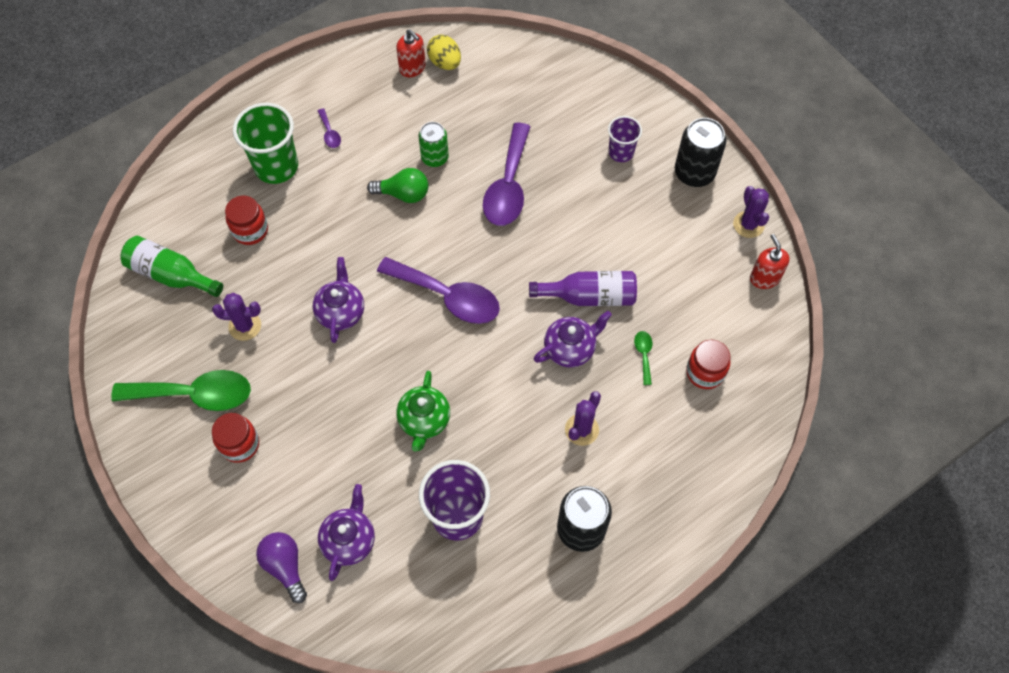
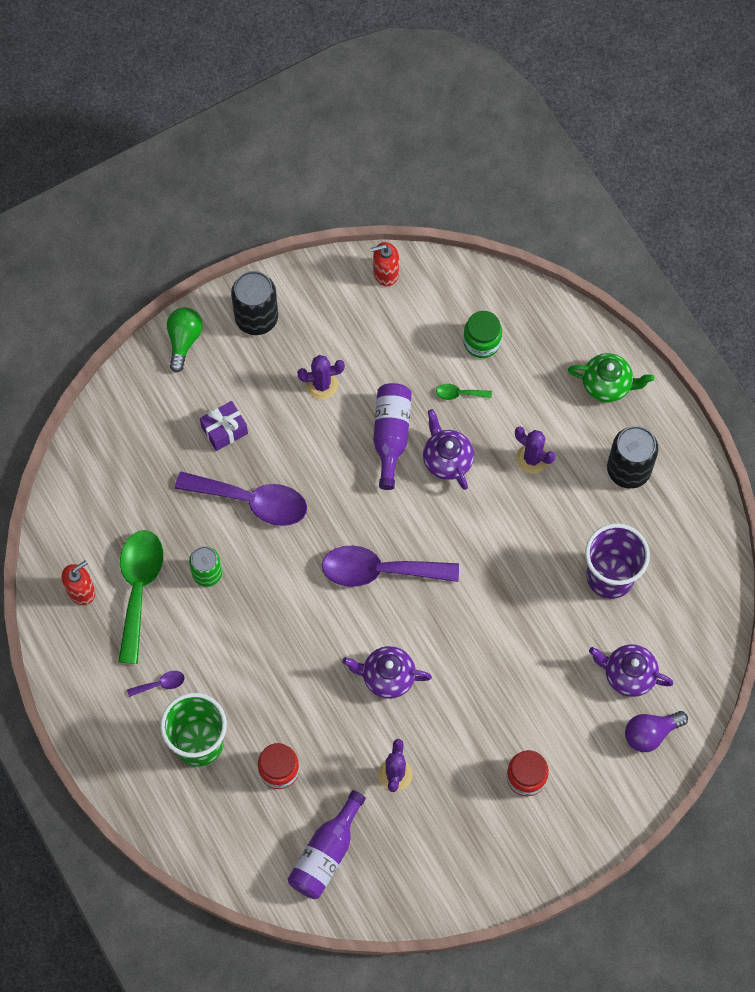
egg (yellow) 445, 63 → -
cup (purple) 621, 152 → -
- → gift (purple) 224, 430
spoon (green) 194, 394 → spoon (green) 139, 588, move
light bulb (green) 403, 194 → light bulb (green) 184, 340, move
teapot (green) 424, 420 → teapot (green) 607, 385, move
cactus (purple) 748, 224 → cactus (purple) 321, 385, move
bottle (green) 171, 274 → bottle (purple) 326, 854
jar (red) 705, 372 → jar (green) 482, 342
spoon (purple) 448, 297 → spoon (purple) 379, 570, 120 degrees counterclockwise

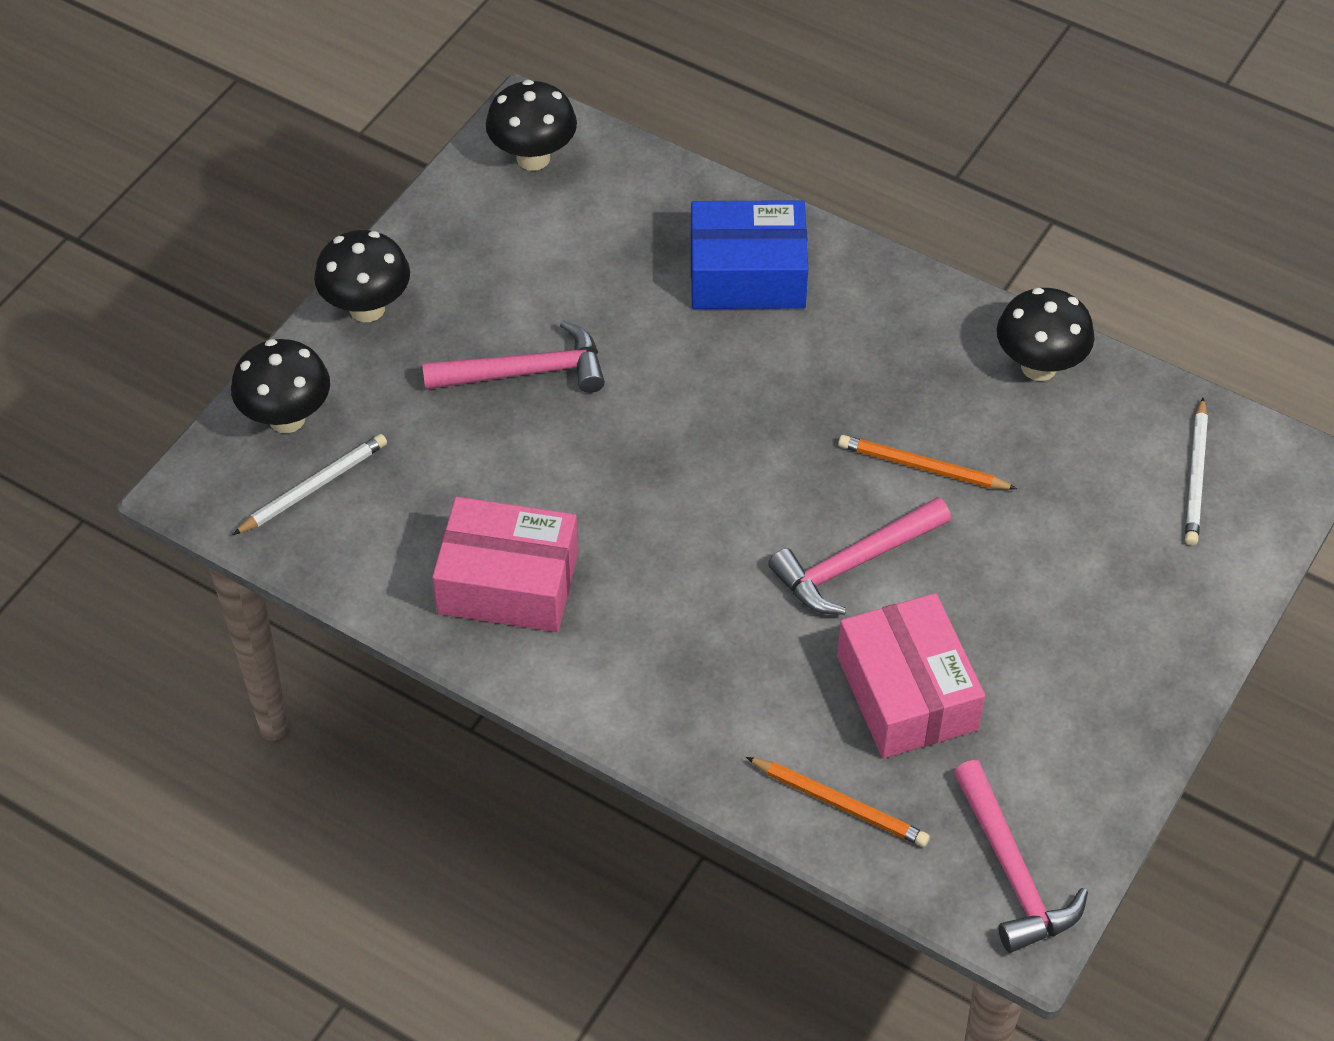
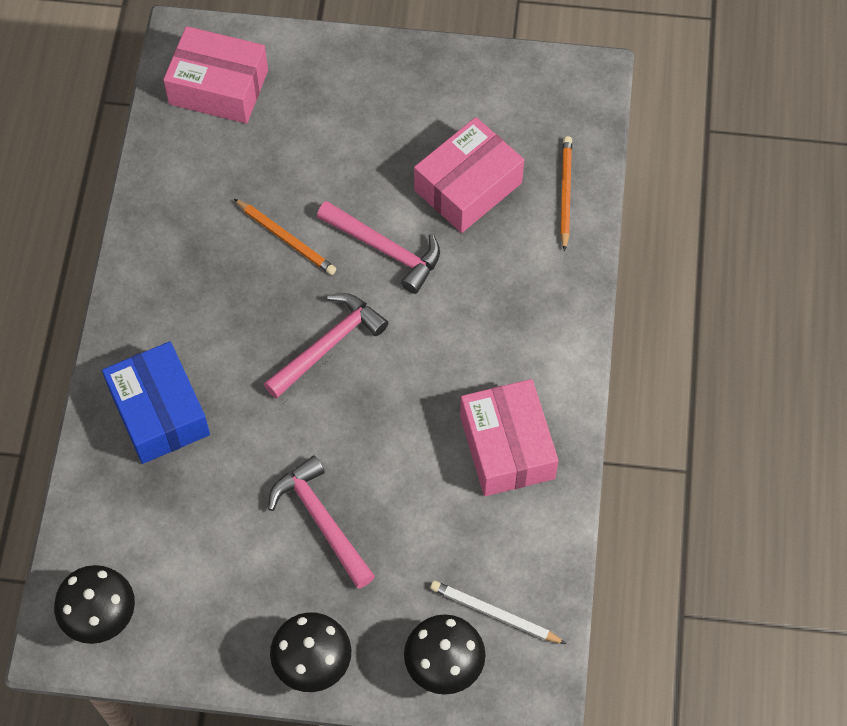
mushroom (black) 1039, 366 → -
hammer (pink) 1012, 871 → hammer (pink) 328, 345, move
pencil (white) 1195, 475 → box (pink) 218, 87
pencil (orange) 923, 467 → pencil (orange) 286, 239, 45 degrees counterclockwise

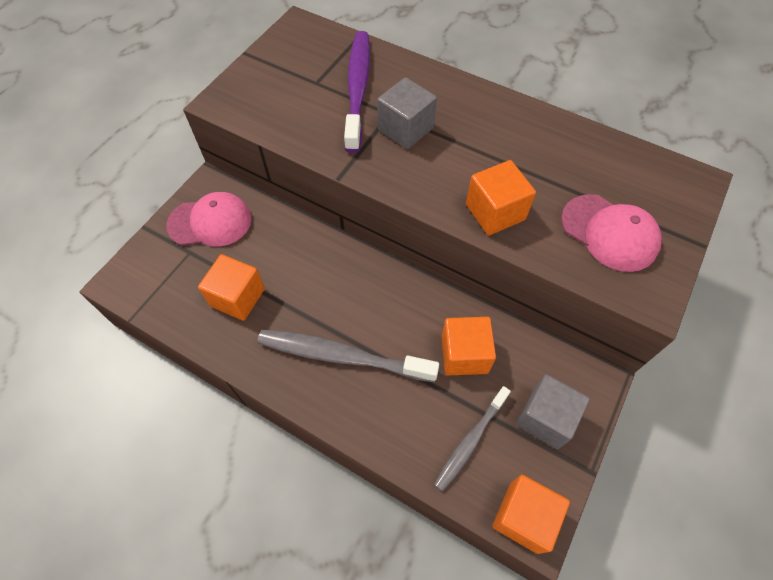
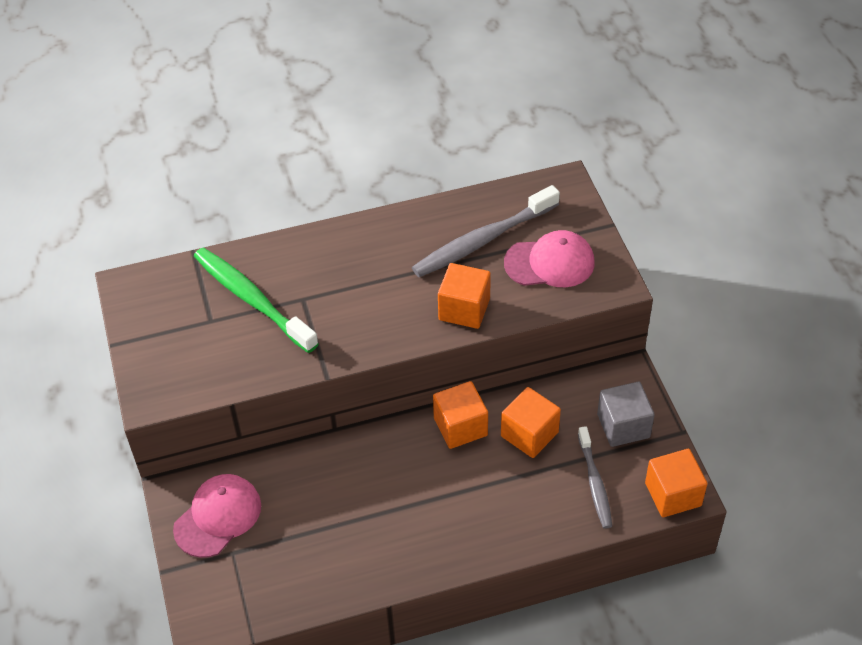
cube (grey) 405, 129 → -
cube (orange) 237, 297 → cube (orange) 460, 427, move
toothbrush (grey) 342, 356 → toothbrush (grey) 483, 240, move
toothbrush (purple) 357, 89 → toothbrush (green) 252, 299

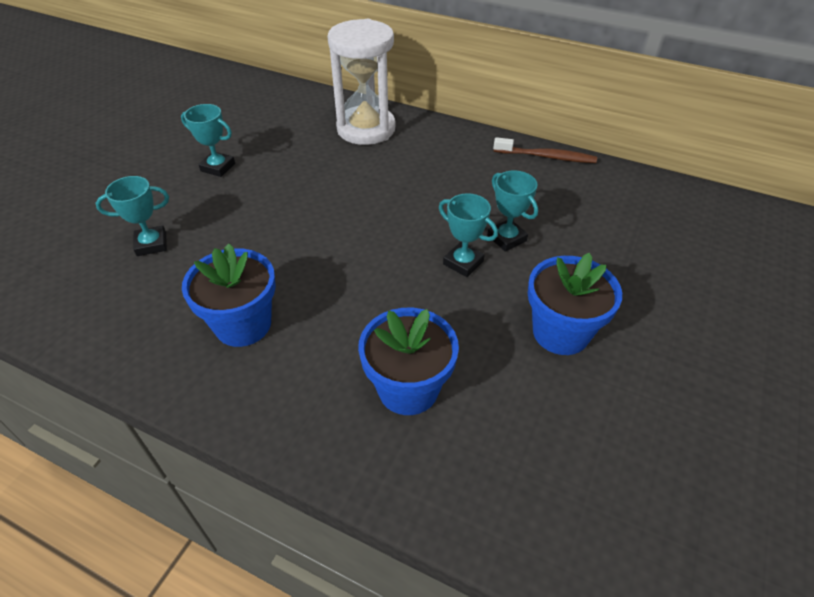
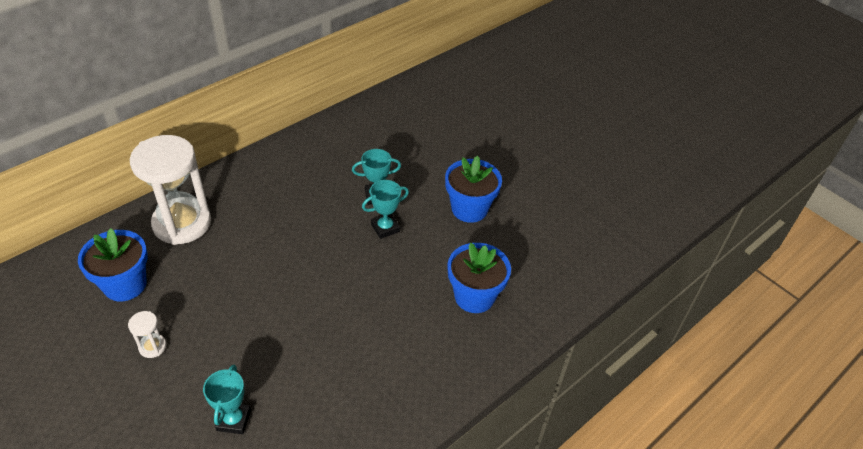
toothbrush (brown) 546, 156 → -
flower pot (blue) 243, 324 → flower pot (blue) 125, 284, move
trophy (turquoise) 218, 167 → hourglass (white) 152, 347

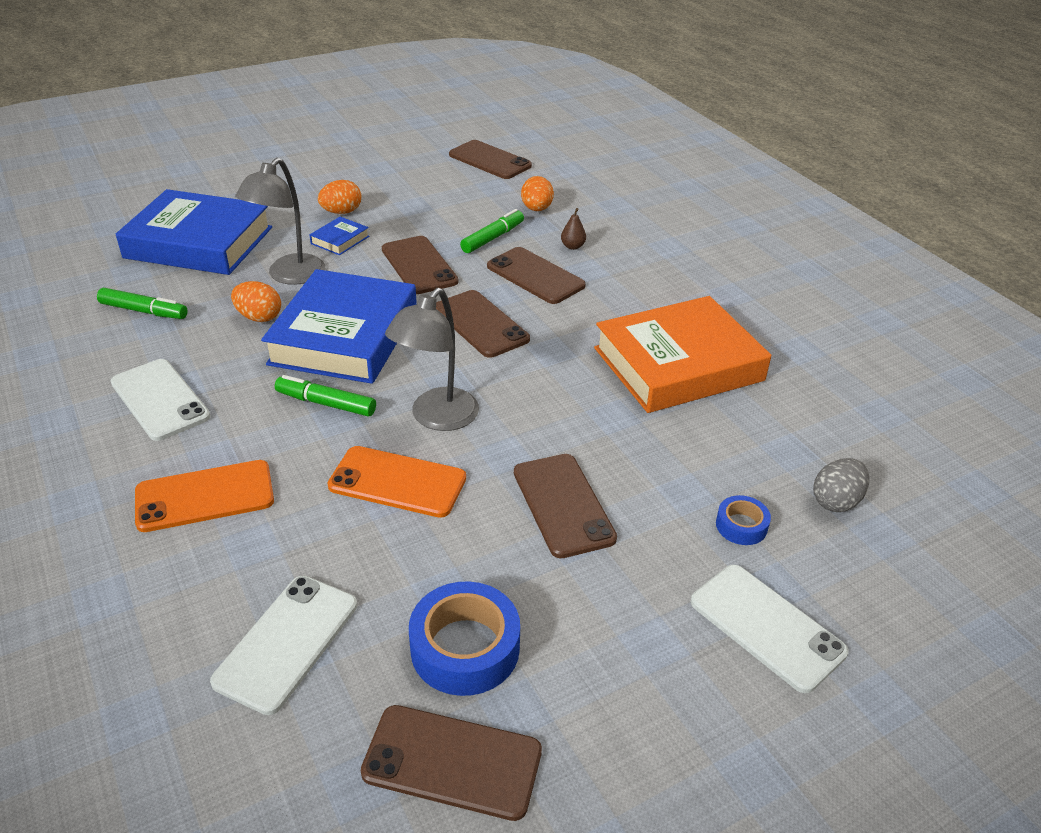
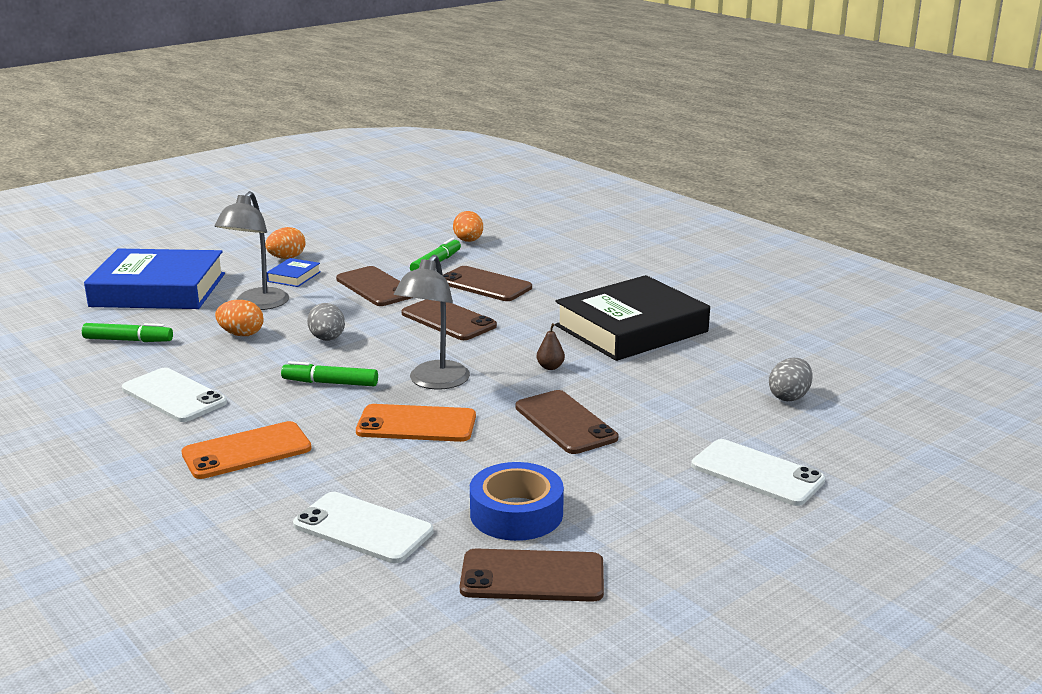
phone (brown) 490, 160 → -
tape (blue) 741, 526 → -
pear (brown) 572, 246 → pear (brown) 550, 367, move
book (blue) 345, 336 → egg (grey) 327, 339
book (orange) 678, 364 → book (black) 631, 329
phone (white) 287, 642 → phone (white) 363, 528, 75 degrees counterclockwise

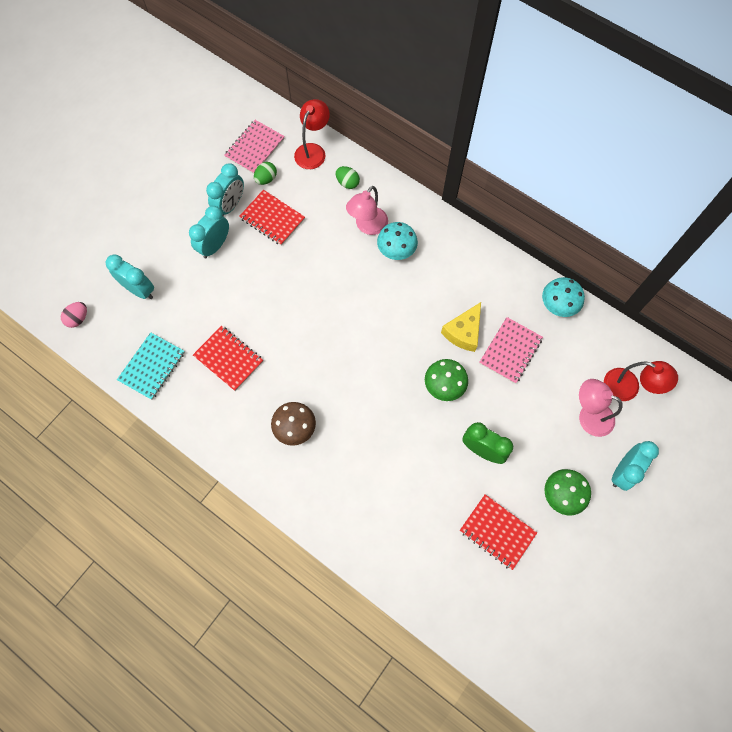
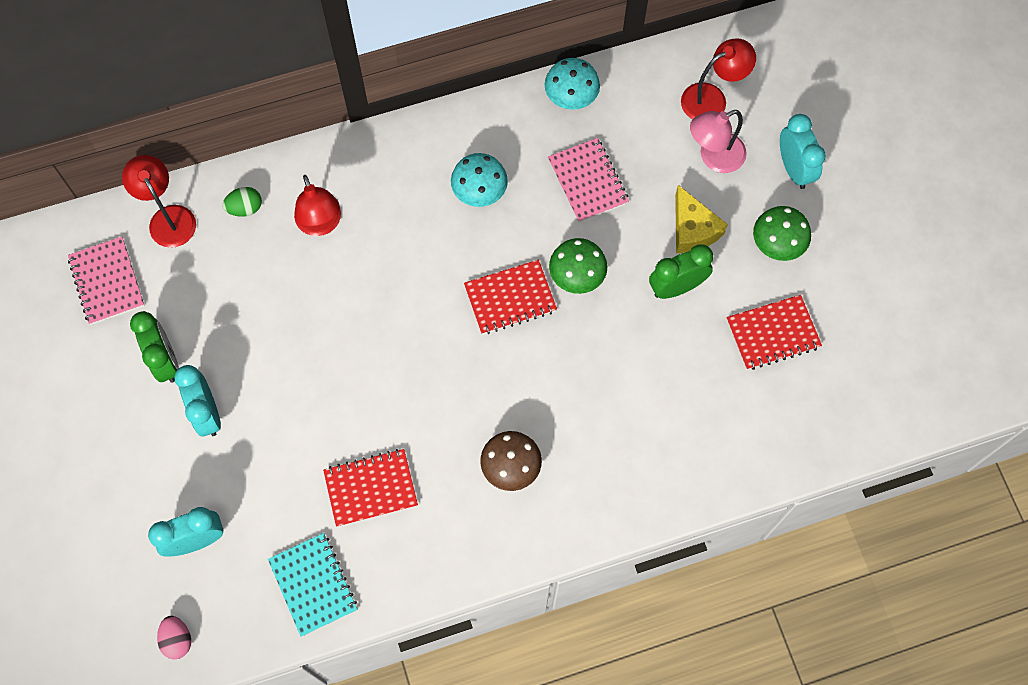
egg (green) 266, 179 → -
notebook (red) 272, 219 → notebook (red) 510, 298, move
mushroom (turquoise) 396, 249 → mushroom (turquoise) 479, 190, move
cheese (yellow) 463, 332 → cheese (yellow) 693, 229, move
clock (turquoise) 230, 205 → clock (green) 165, 361
lamp (pink) 367, 226 → lamp (red) 321, 224

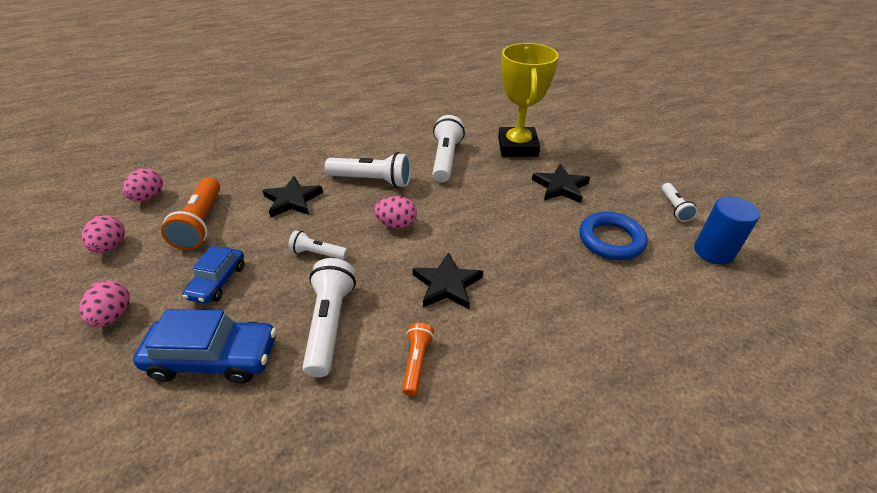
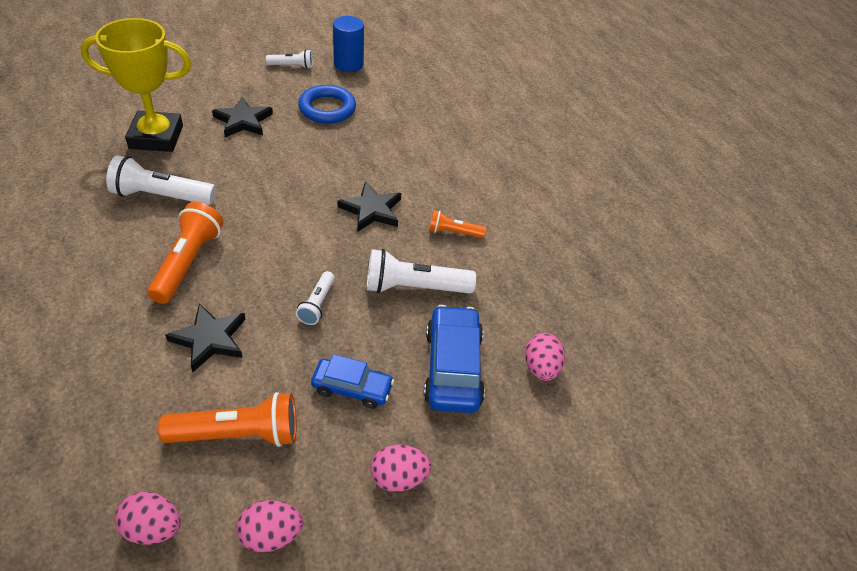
egg (pink) 396, 224 → egg (pink) 541, 368, move
flashlight (white) 372, 180 → flashlight (orange) 188, 263

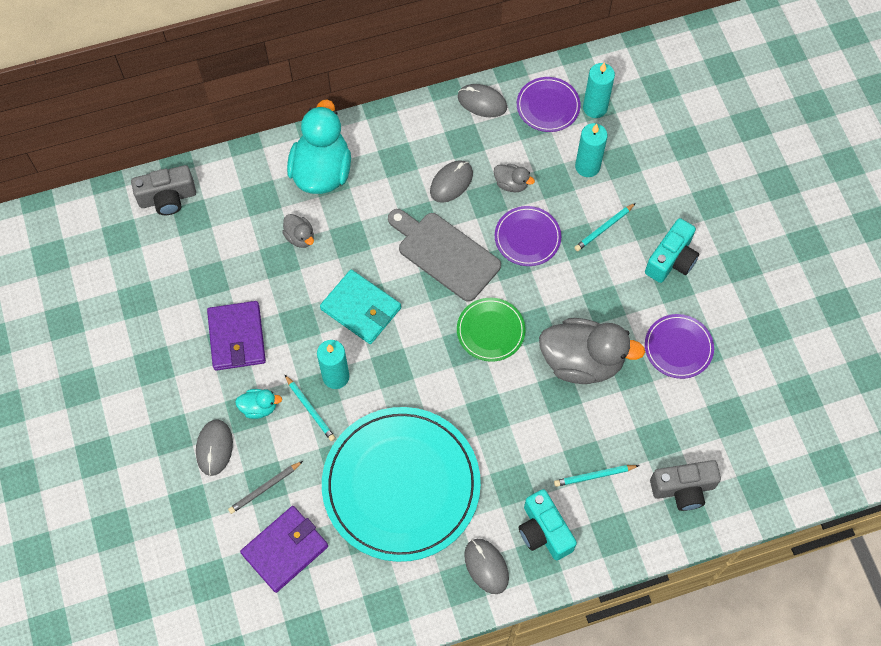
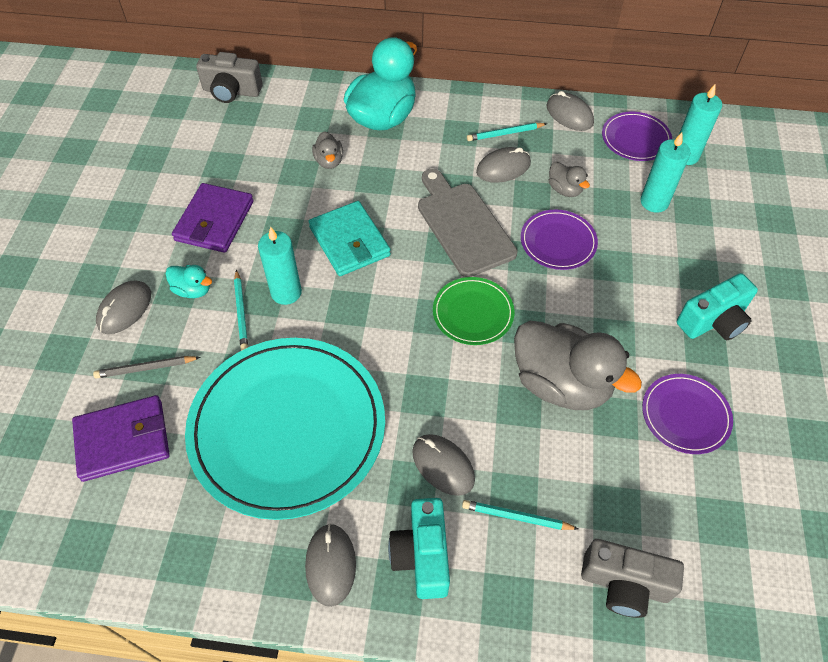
- → mouse (grey) 443, 465
pencil (turquoise) 604, 228 → pencil (turquoise) 505, 134, move

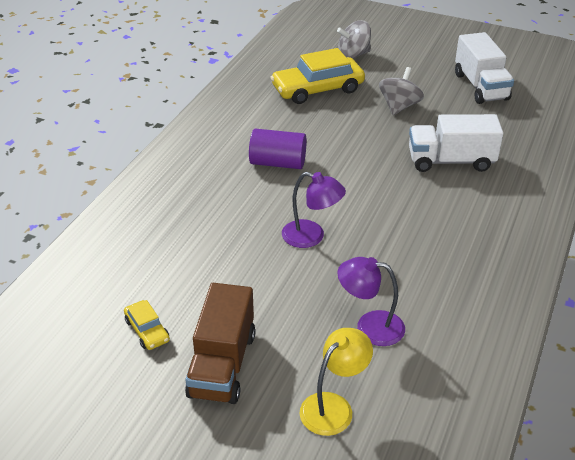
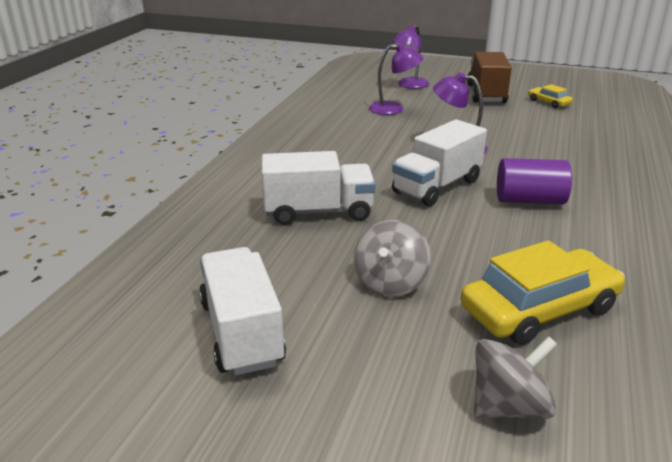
- → truck (white) 437, 186
lamp (yellow) 333, 406 → lamp (purple) 409, 85

